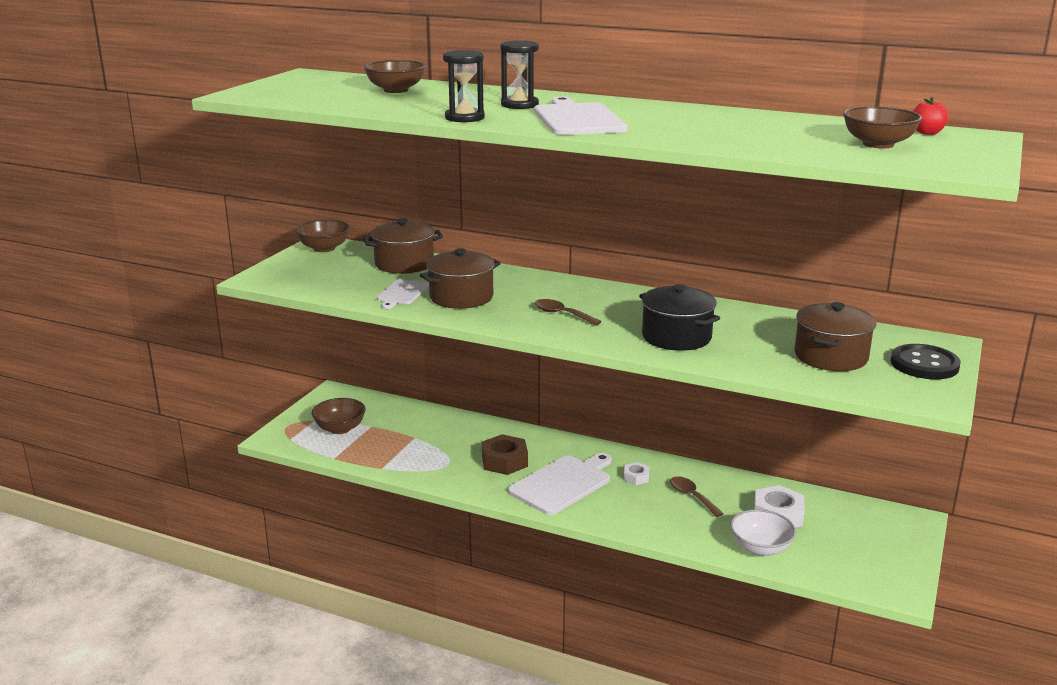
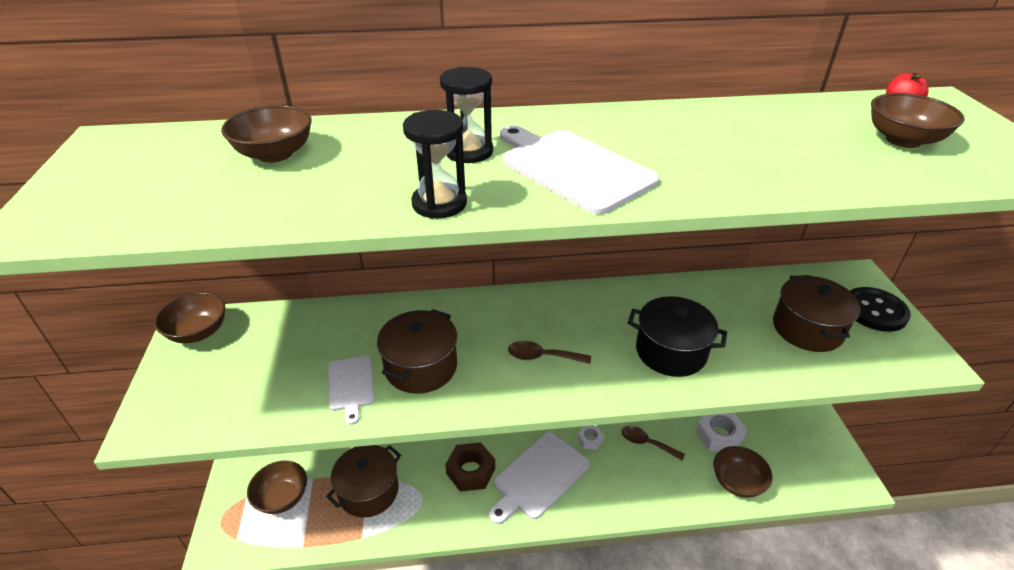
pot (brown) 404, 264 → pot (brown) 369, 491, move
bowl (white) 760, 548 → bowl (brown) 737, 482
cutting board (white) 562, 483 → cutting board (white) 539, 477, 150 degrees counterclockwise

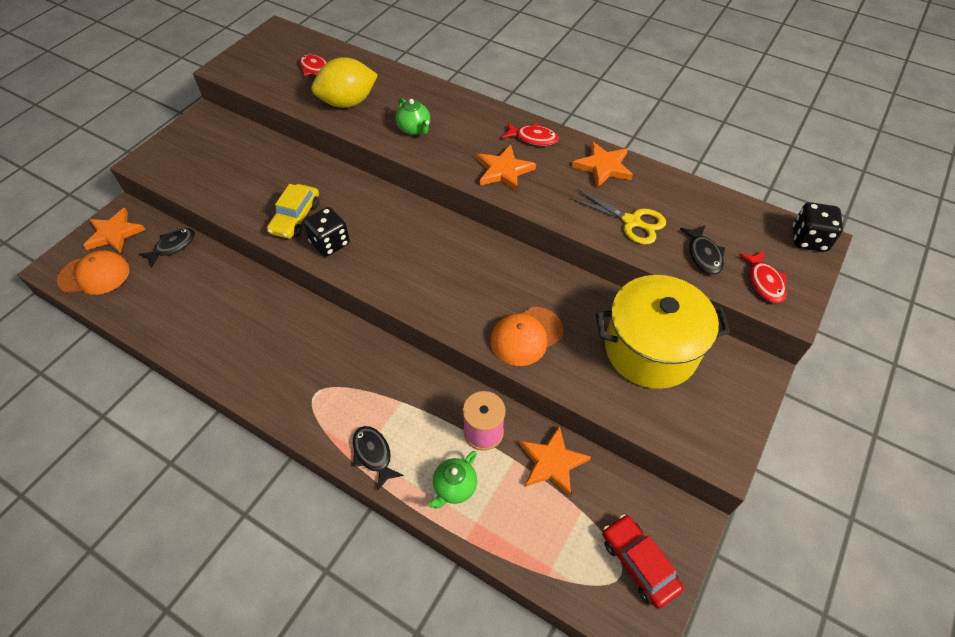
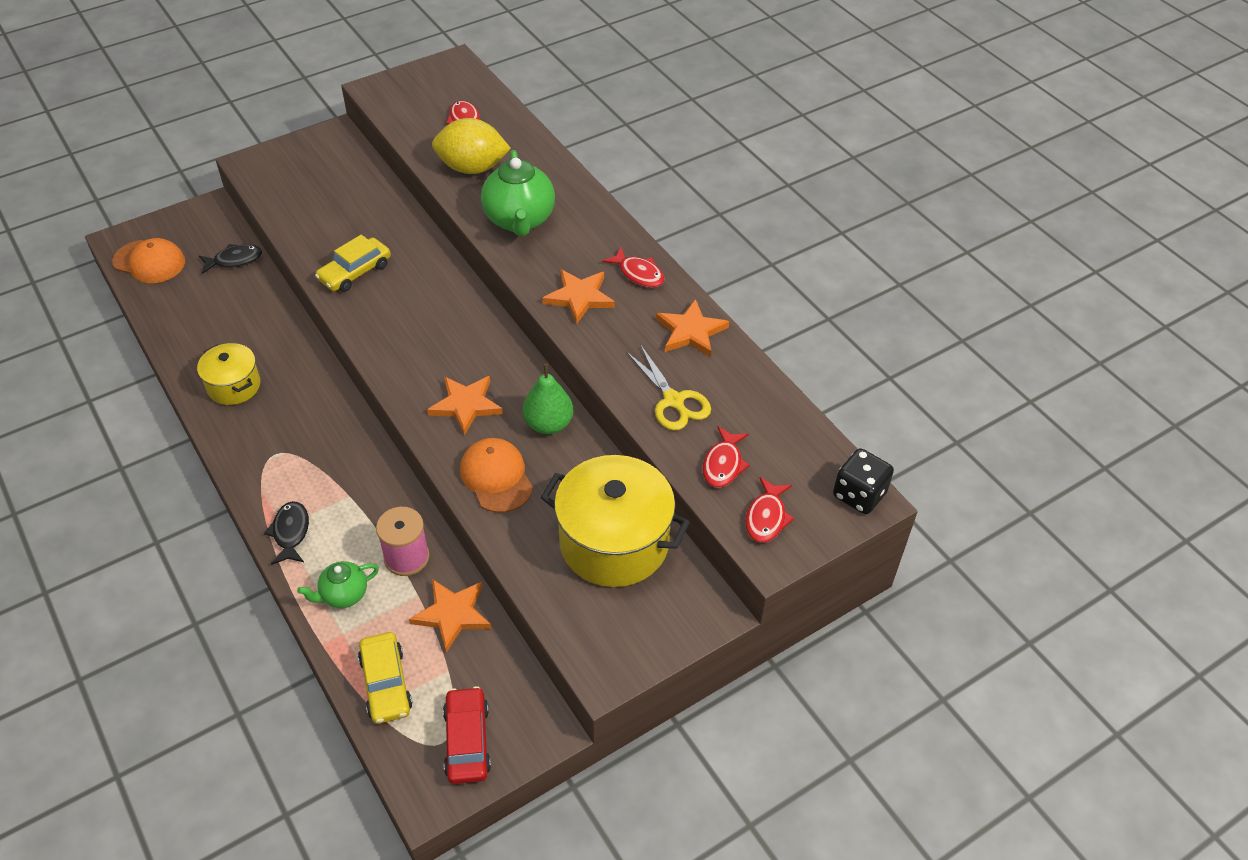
dice (black) 330, 243 → -
- → pot (yellow) 234, 386
- → car (yellow) 386, 683
- → pear (green) 548, 424
star (orange) 114, 233 → star (orange) 466, 405, move
fish (black) 703, 255 → fish (red) 723, 464
cap (orange) 526, 336 → cap (orange) 496, 477, 75 degrees clockwise
teapot (green) 414, 129 → teapot (green) 519, 220, x1.80

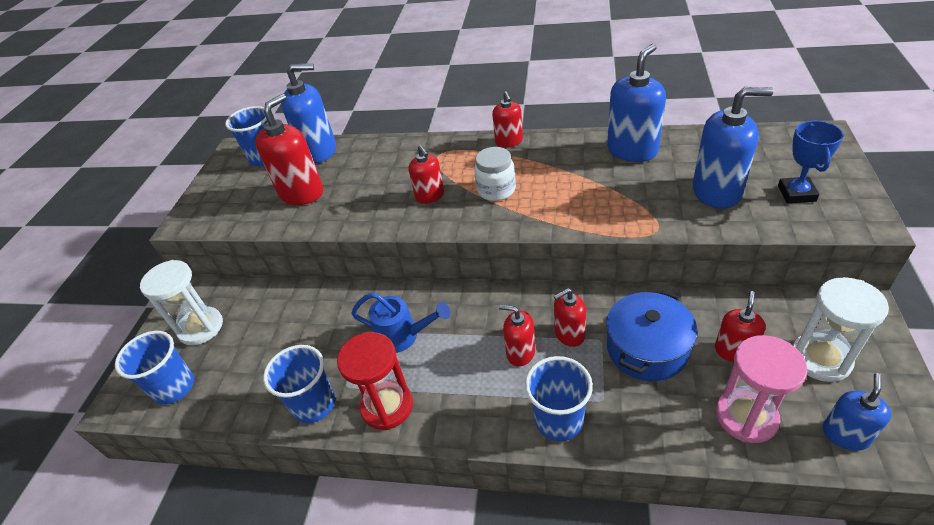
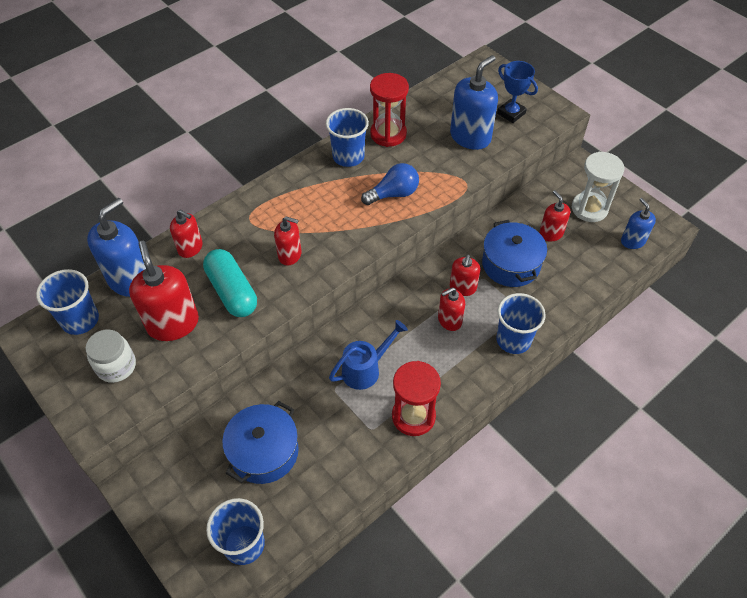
hourglass (white) 201, 327 → -
hourglass (pink) 746, 417 → -
- → capsule (turquoise) 232, 291
- → pot (blue) 264, 452
- → light bulb (blue) 393, 194
cup (blue) 314, 404 → cup (blue) 348, 156, move
jar (white) 496, 190 → jar (white) 116, 366, move
soap dispenser (red) 509, 141 → soap dispenser (red) 190, 248, move
soap dispenser (blue) 632, 150 → hourglass (red) 388, 134

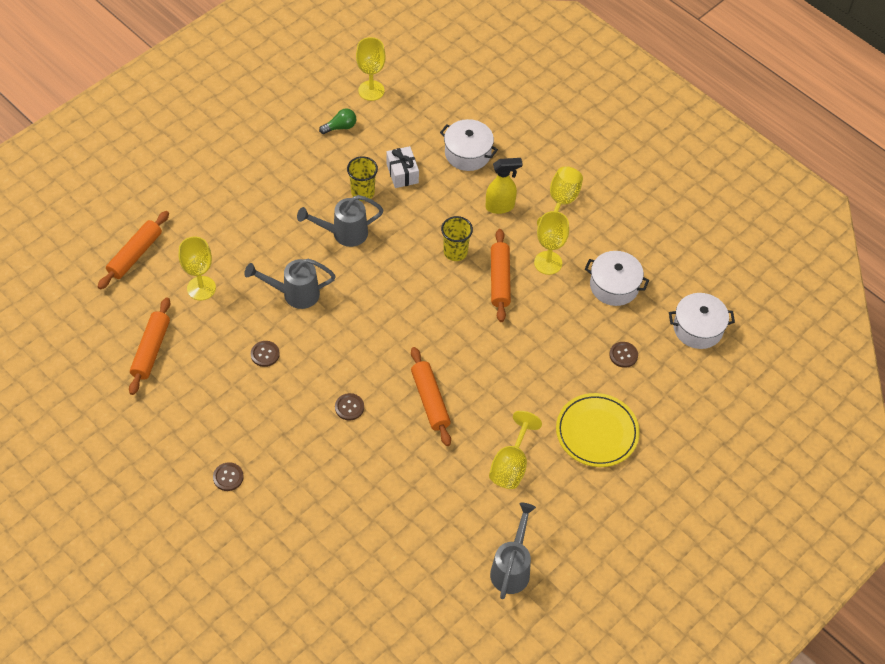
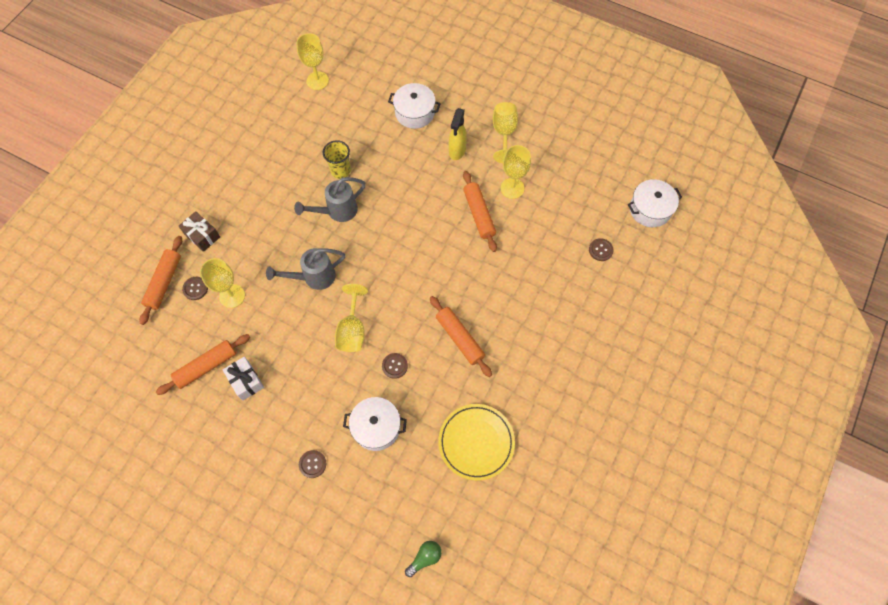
cup (yellow) 455, 252 → -
watering can (grey) 512, 567 → -
- → gift (brown) 202, 236
button (brown) 265, 354 → button (brown) 195, 288, move
light bulb (green) 340, 127 → light bulb (green) 425, 558, move
gift (white) 402, 173 → gift (white) 246, 381, move
goblet (yellow) 511, 465 → goblet (yellow) 352, 330, move
plate (yellow) 597, 432 → plate (yellow) 476, 442, move
pot (white) 614, 286 → pot (white) 376, 427, move
rolling pin (orange) 151, 350 → rolling pin (orange) 206, 366, 60 degrees clockwise
spray bottle (yellow) 500, 206 → spray bottle (yellow) 457, 151, 135 degrees clockwise

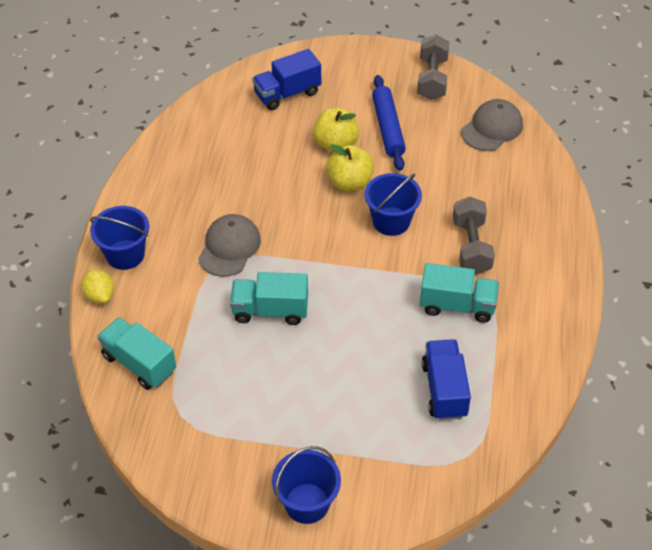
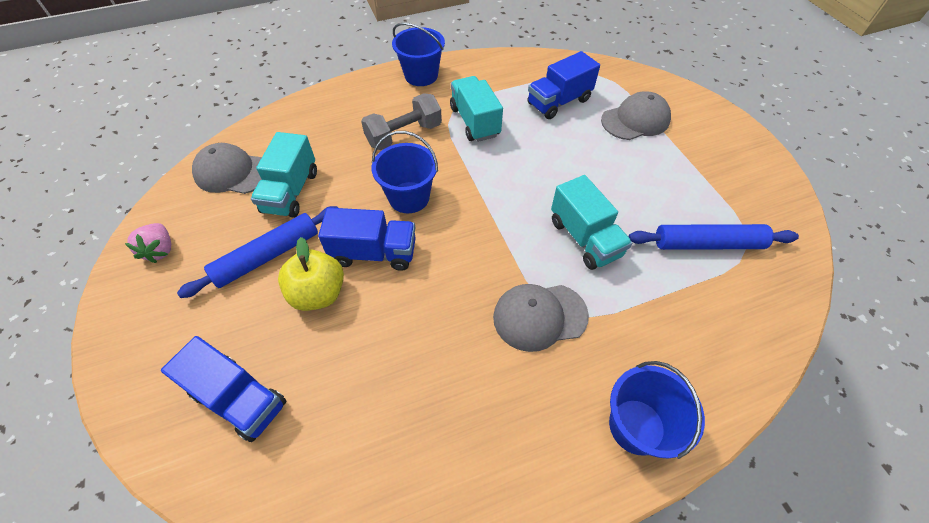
lemon (yellow) 100, 295 → -
- → cap (grey) 635, 120
- → rolling pin (blue) 707, 244
truck (turquoise) 139, 363 → truck (turquoise) 291, 192, move
bucket (blue) 307, 503 → bucket (blue) 421, 75, move
apple (yellow) 350, 182 → truck (blue) 374, 253
dumbbell (grey) 432, 79 → strawberry (pink) 160, 250

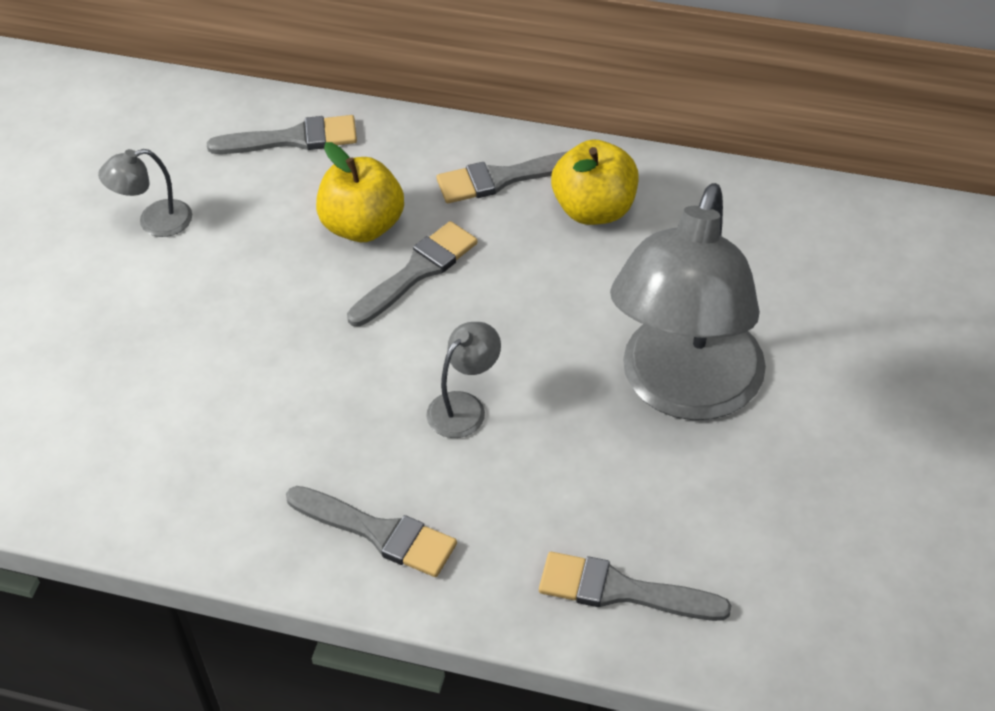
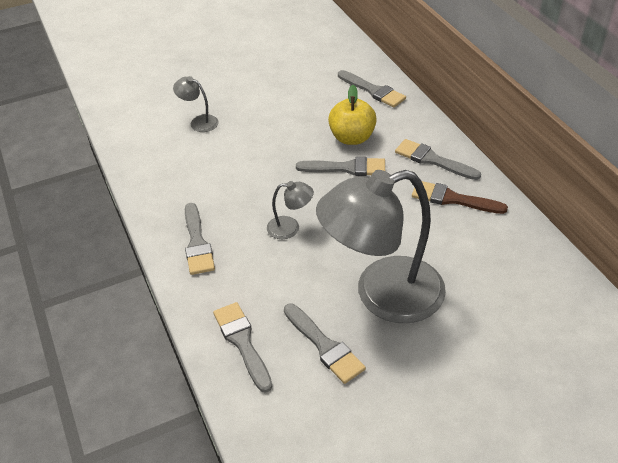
- → brush (grey) 324, 346
lamp (grey) 154, 222 → lamp (grey) 199, 122, move
apple (yellow) 594, 210 → brush (brown) 452, 199

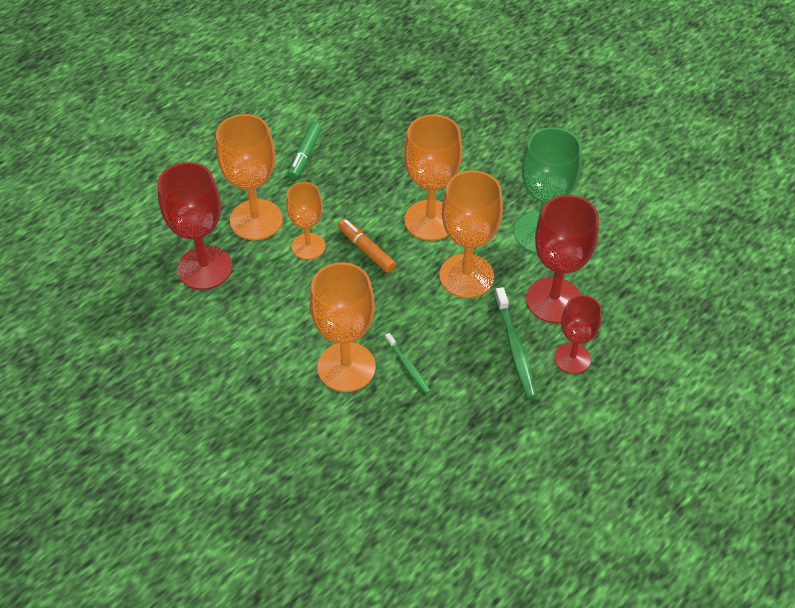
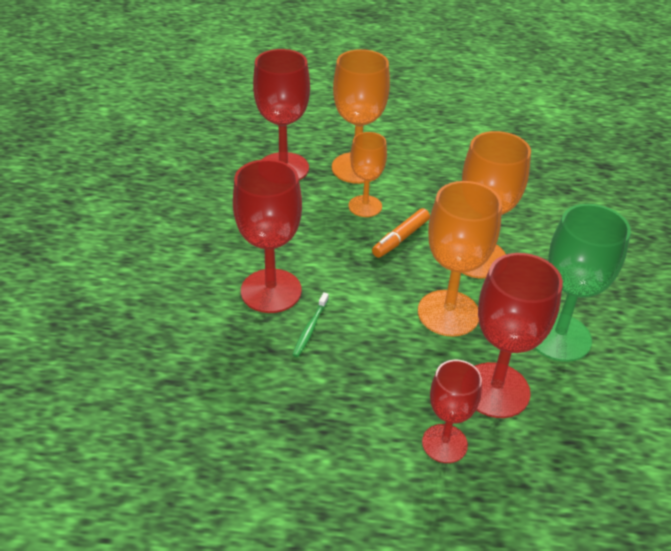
marker (green) 304, 155 → -
toothbrush (green) 515, 348 → -
goblet (orange) 346, 367 → goblet (red) 271, 291
marker (orange) 366, 250 → marker (orange) 400, 238, 150 degrees counterclockwise

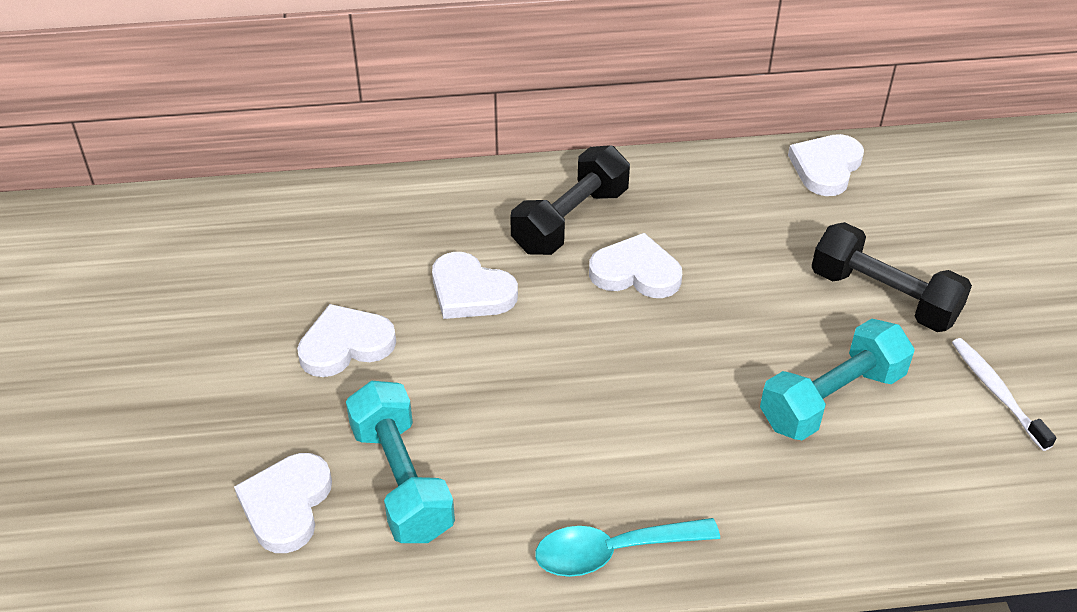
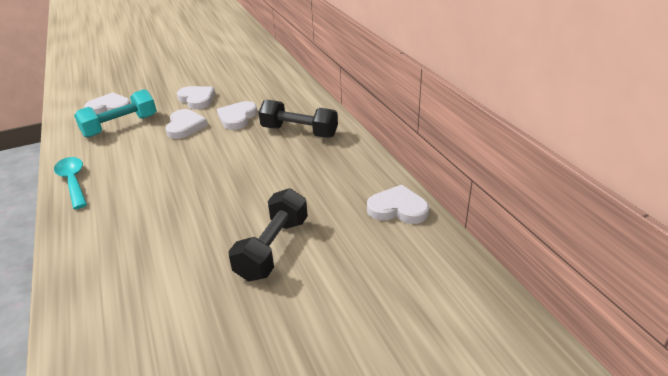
dumbbell (turquoise) 832, 399 → -
toothbrush (white) 997, 392 → -
heart (white) 636, 272 → heart (white) 185, 126, move

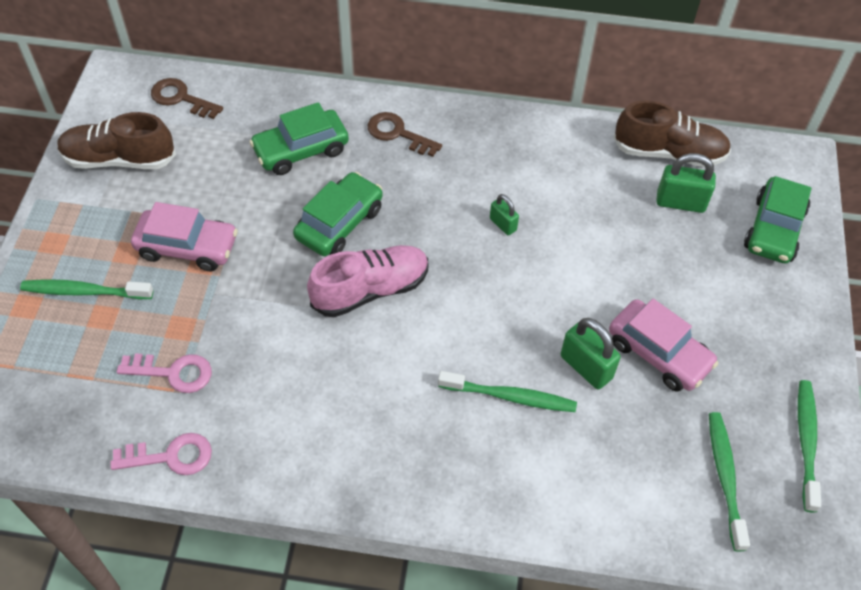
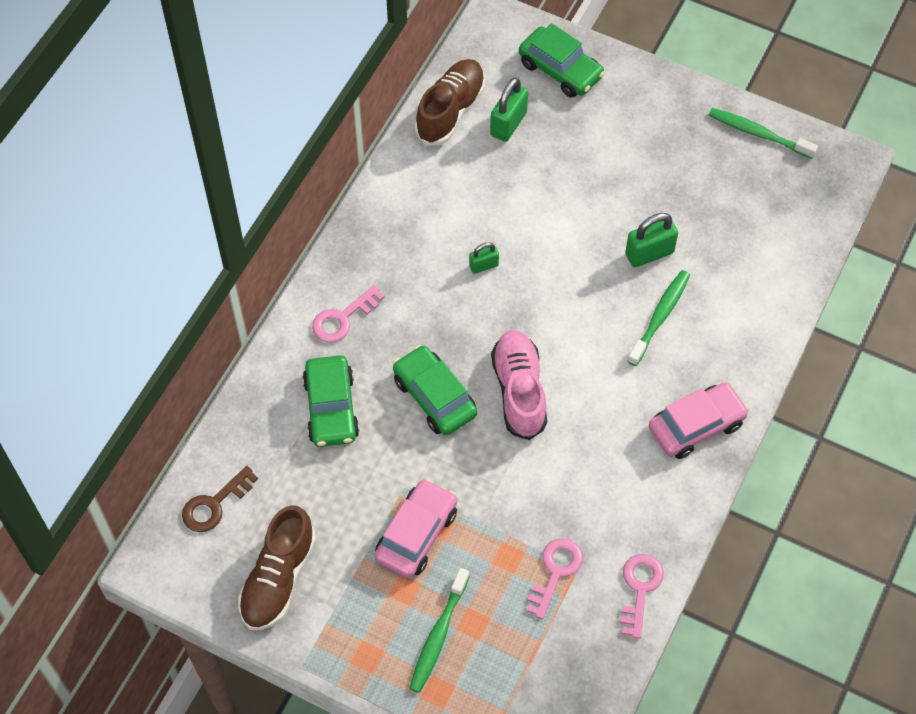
toothbrush (green) 725, 477 → -
car (pink) 659, 353 → car (pink) 696, 426, move
key (brown) 398, 134 → key (pink) 343, 318

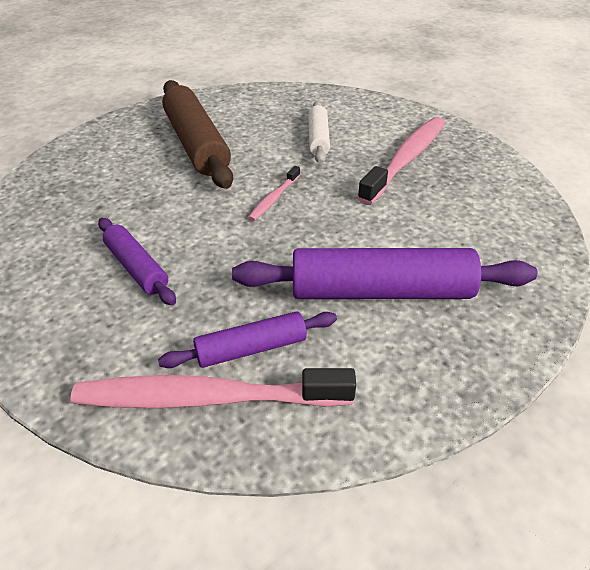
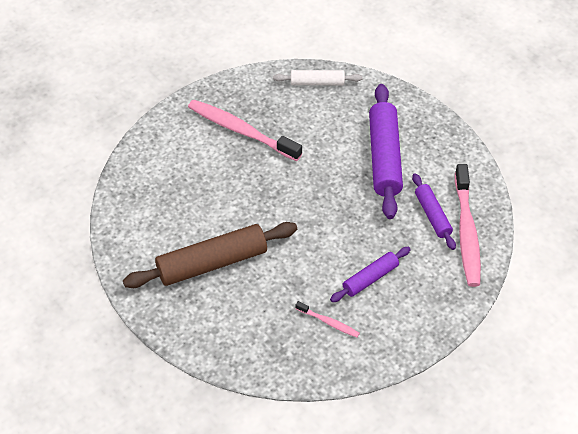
toothbrush (pink) 274, 198 → toothbrush (pink) 328, 322, move
rolling pin (white) 318, 139 → rolling pin (white) 317, 82, move

